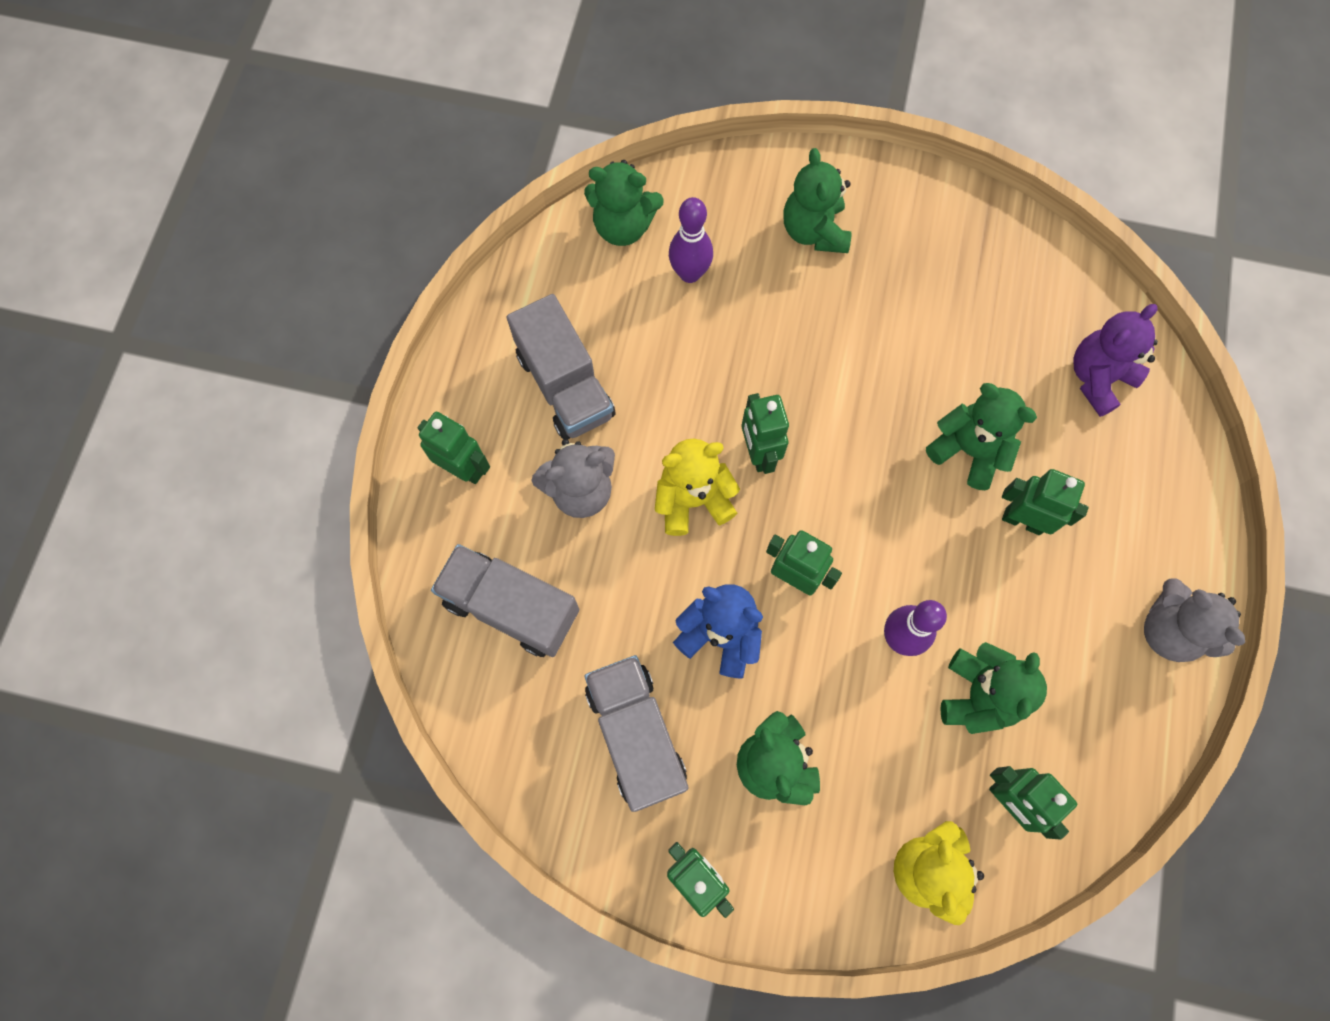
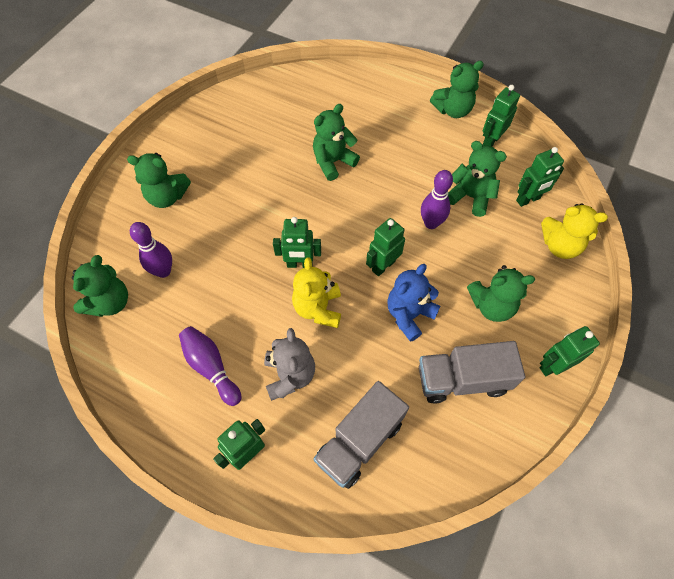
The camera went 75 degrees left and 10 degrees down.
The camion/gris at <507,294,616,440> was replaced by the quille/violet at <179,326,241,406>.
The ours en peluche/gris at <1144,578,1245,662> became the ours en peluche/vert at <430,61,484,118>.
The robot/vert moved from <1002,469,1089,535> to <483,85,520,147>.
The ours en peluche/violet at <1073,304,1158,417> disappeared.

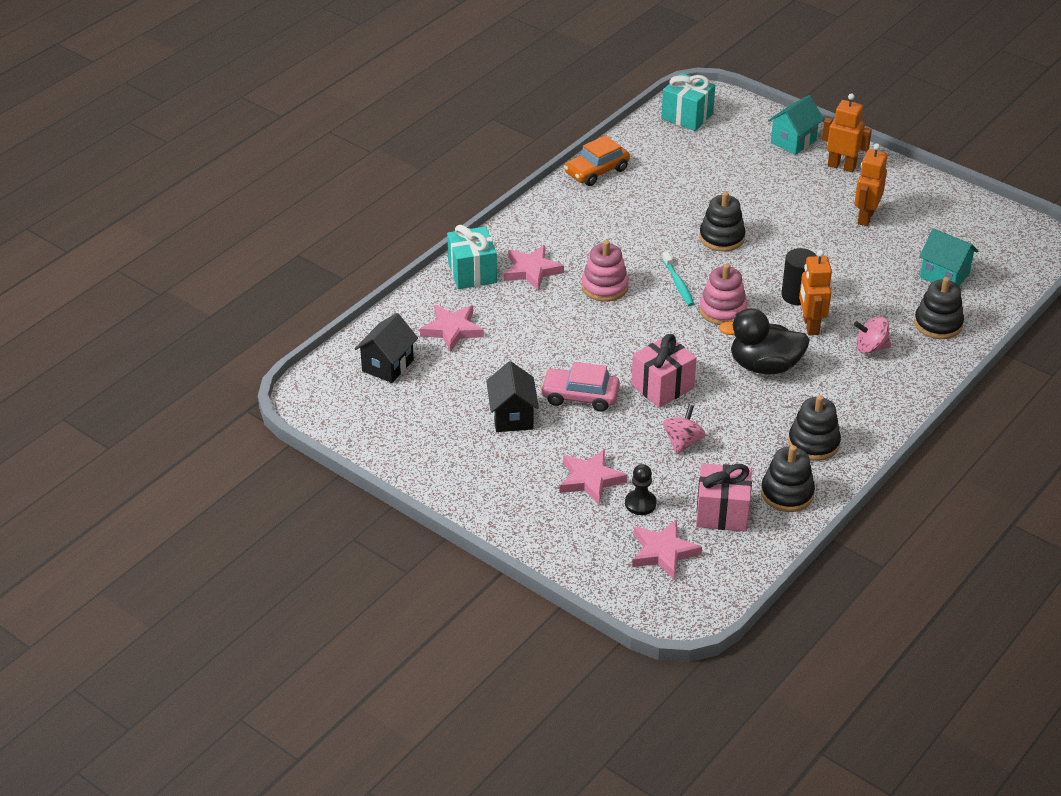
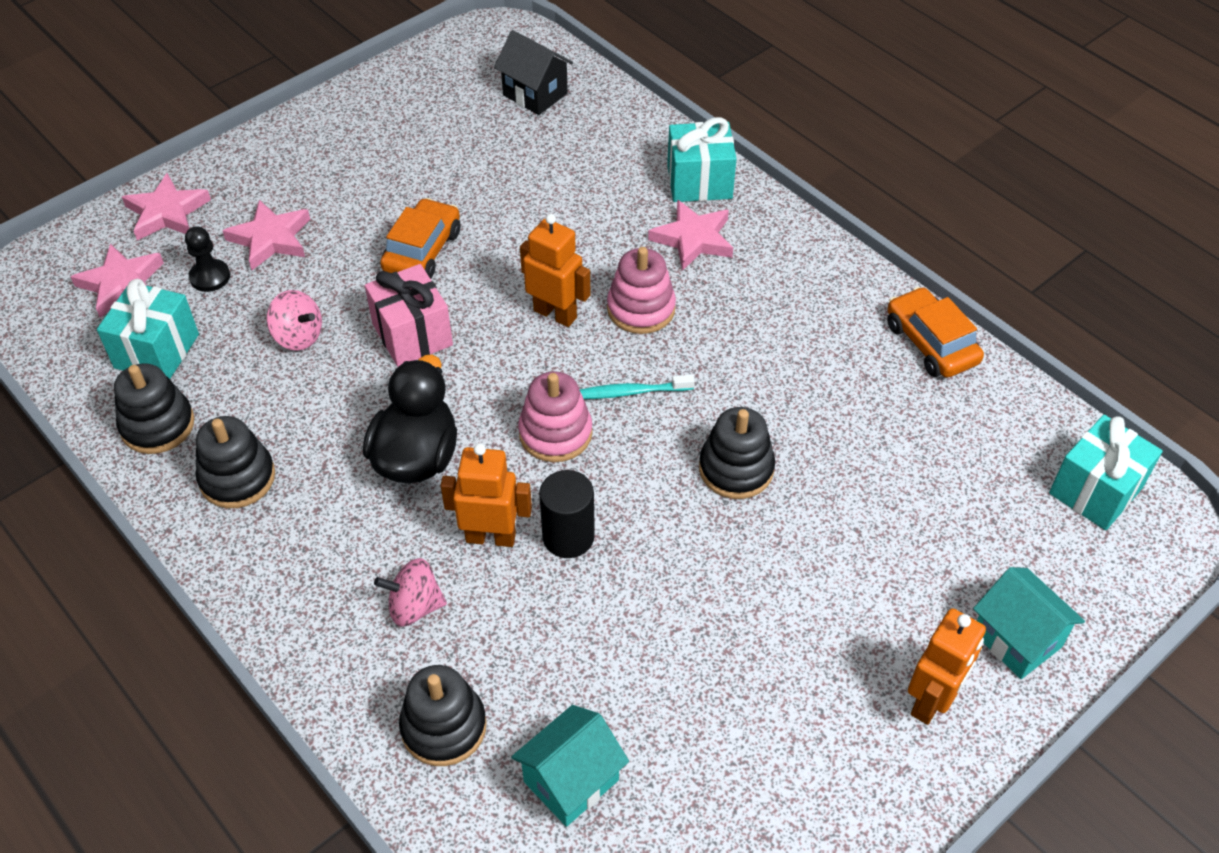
The camera went 100 degrees right and 10 degrees up.
The cadeau/rose at <696,463,752,531> became the cadeau/turquoise at <97,279,199,379>.
The étoile/rose moved from <420,305,484,352> to <122,173,211,240>.
The toupie/rose at <854,316,891,354> turned 105 degrees counterclockwise.
The voiture/rose at <540,362,620,412> became the voiture/orange at <380,198,460,279>.
The robot/orange moved from <854,143,888,226> to <520,214,591,327>.
The maison/noir at <486,361,539,432> disappeared.

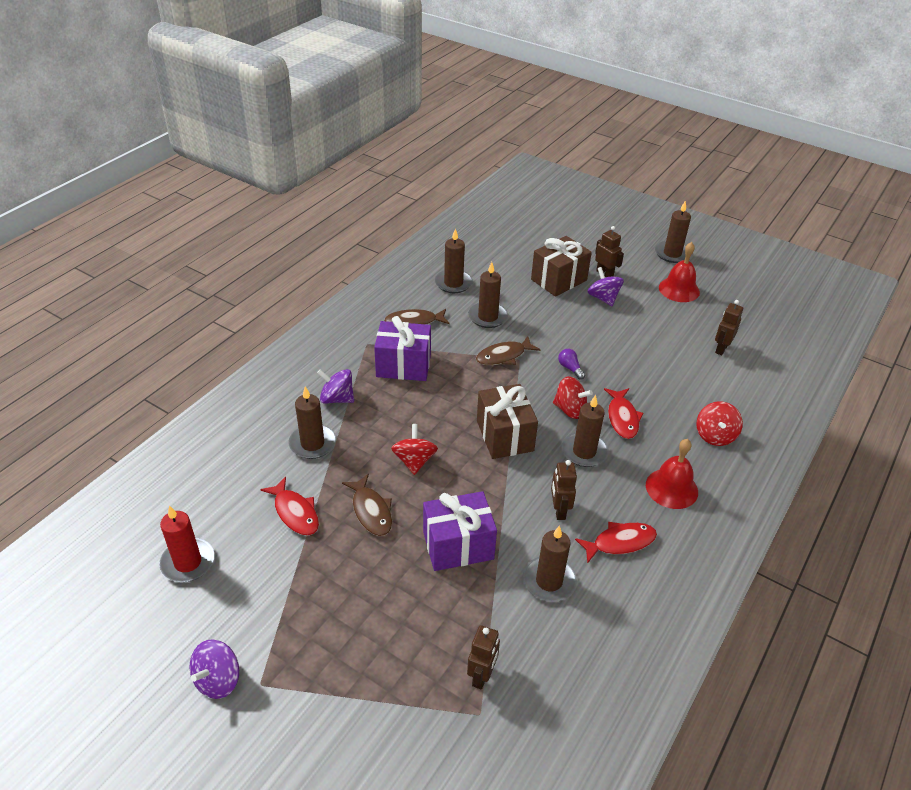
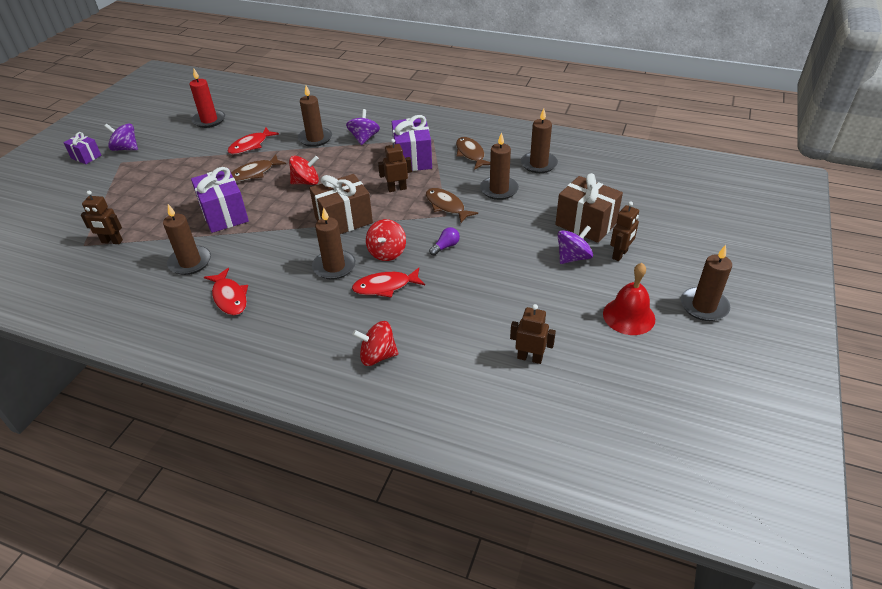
The camera went 80 degrees right and 0 degrees up.
The cadeau/violet at <64,132,101,164> appeared.
The robot/marron moved from <551,460,577,520> to <378,139,412,192>.
The cloche/rouge at <646,439,698,509> disappeared.

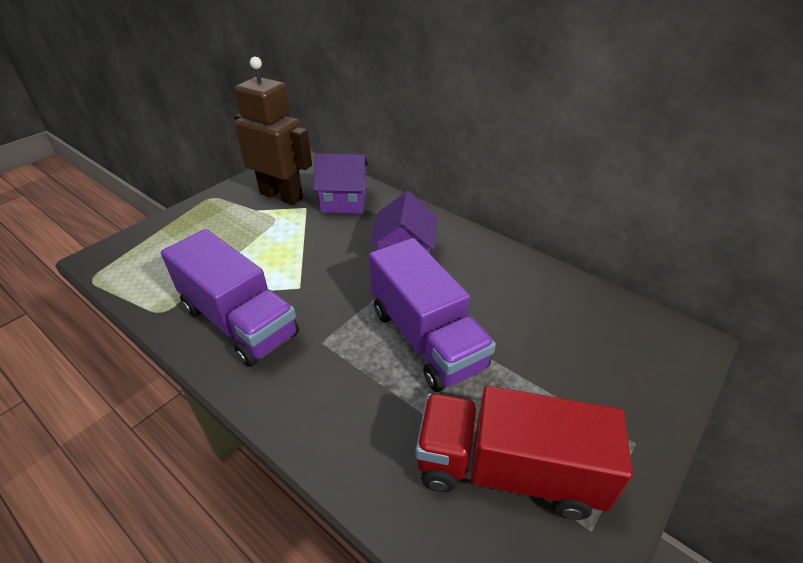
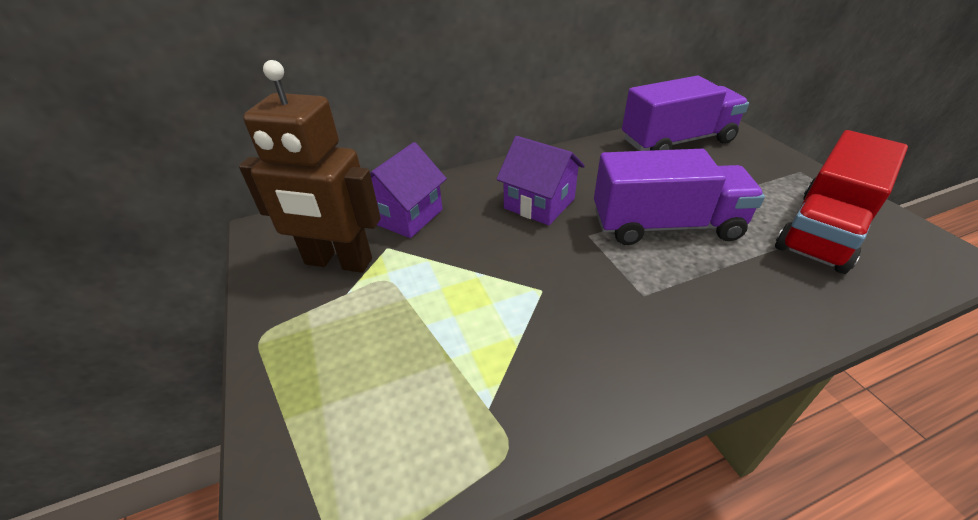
The camera went 60 degrees left and 0 degrees up.
The robot/marron at <234,57,312,205> turned 135 degrees counterclockwise.
The camion/violet moved from <161,229,299,367> to <622,76,749,151>.

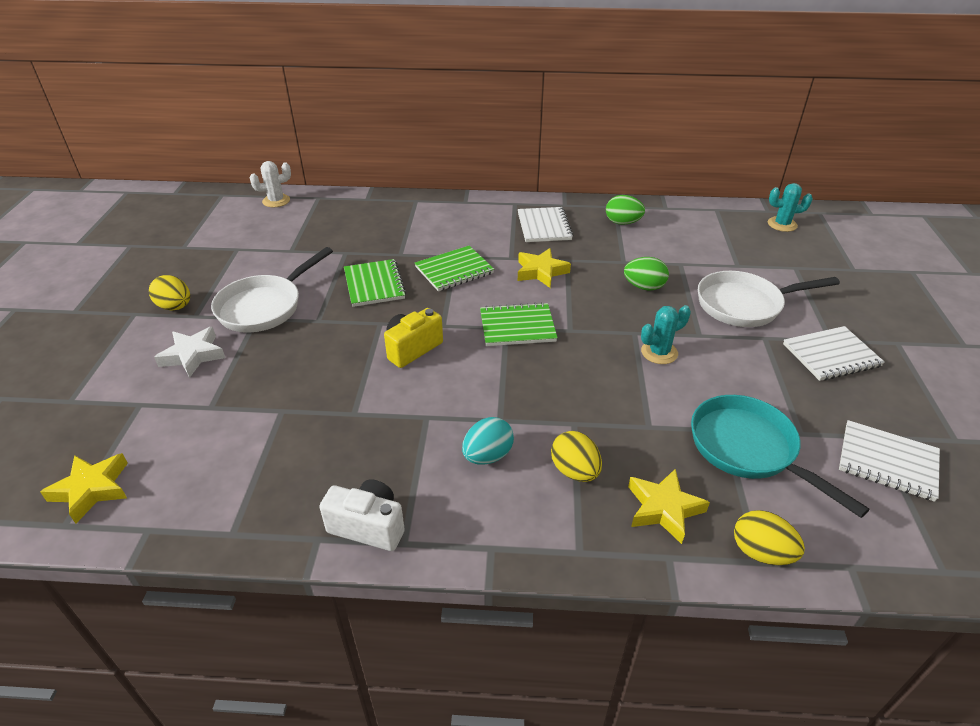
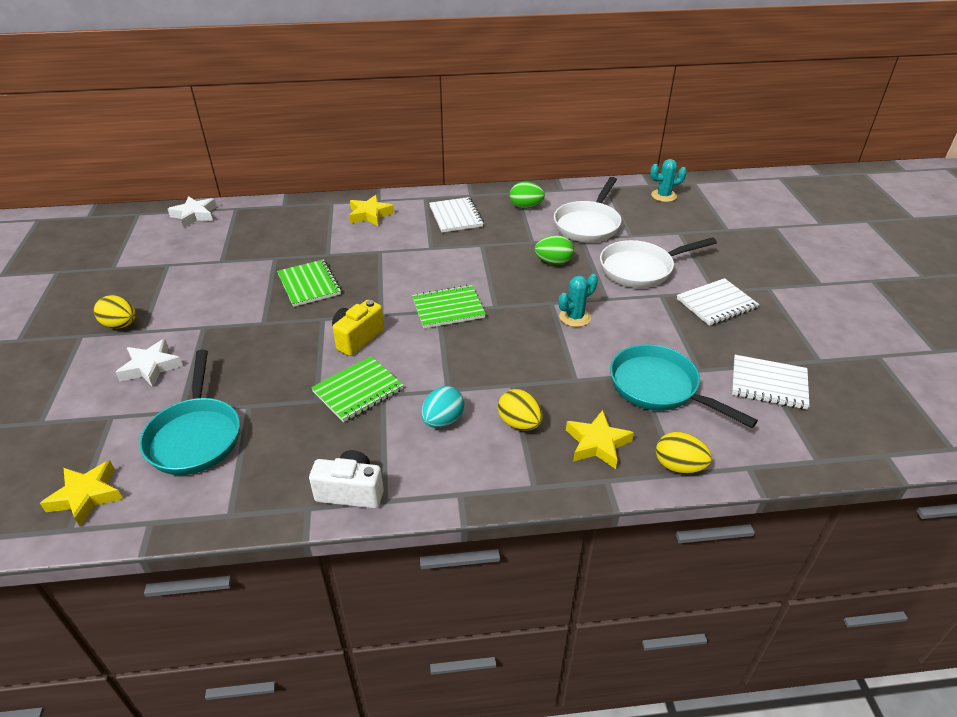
The camera went 10 degrees left and 0 degrees up.
The poêle/turquoise at <139,350,240,475> appeared.
The cactus/blanc at <250,161,291,207> was replaced by the étoile/blanc at <168,196,217,228>.
The carnet/vert moved from <415,246,494,291> to <311,356,404,422>.
The étoile/jaune moved from <518,248,571,288> to <349,195,394,226>.
The poêle/blanc moved from <211,247,333,332> to <554,177,621,242>.

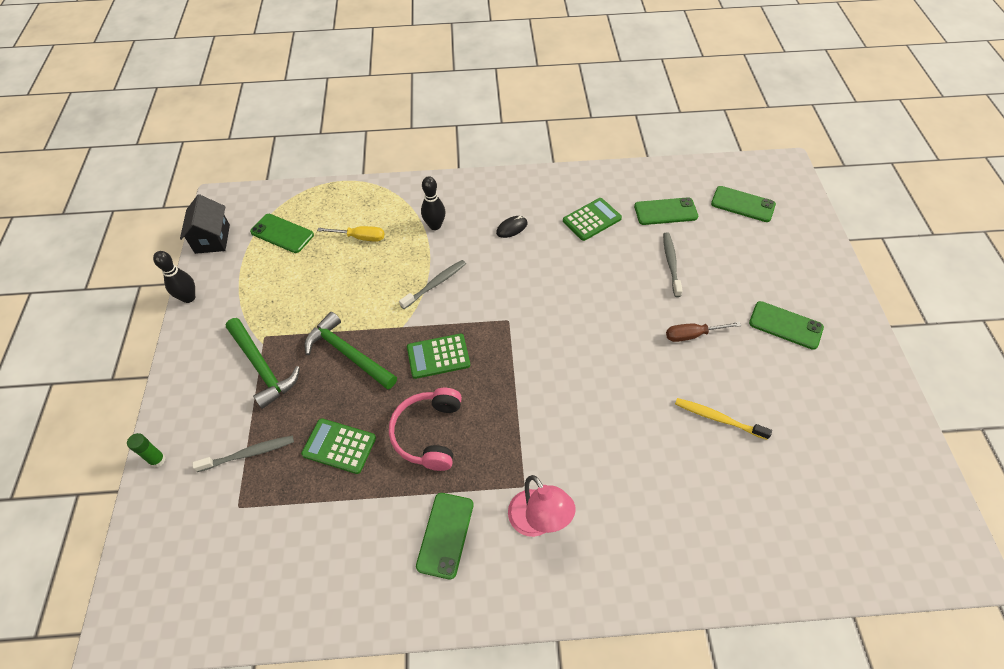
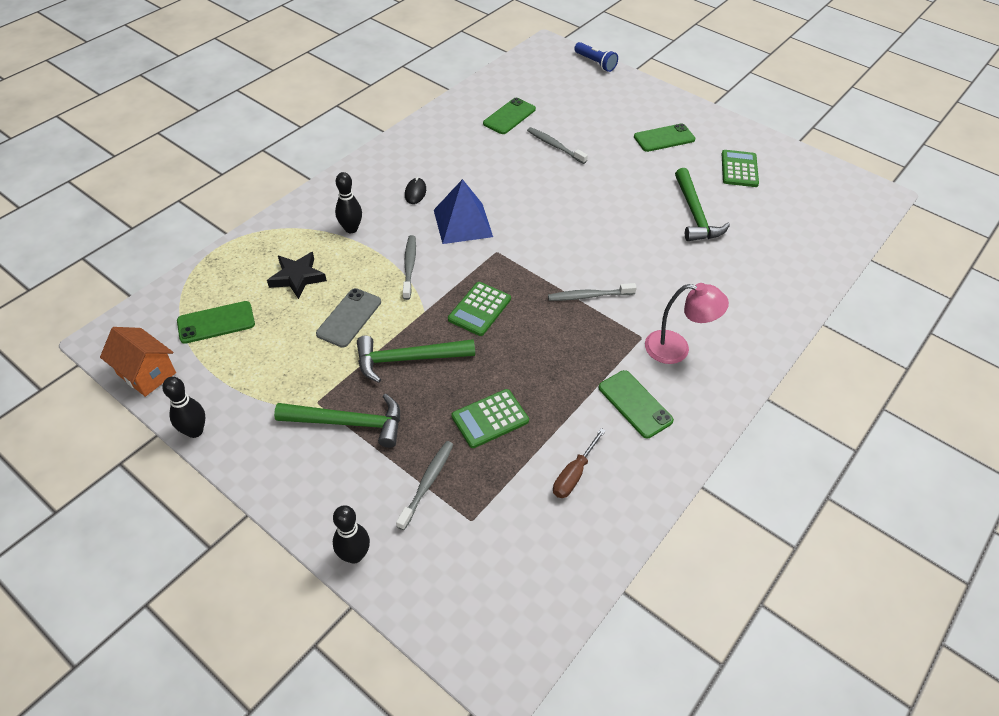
The camera went 50 degrees left and 5 degrees down.
The maison/noir at <180,194,230,254> became the maison/orange at <100,327,176,397>.
The tournevis/jaune at <317,226,384,242> was replaced by the étoile/noir at <267,252,327,299>.
The téléphone/gris at <316,288,381,348> appeared.
The bâton de colle/vert at <127,433,166,467> was replaced by the quille/noir at <333,505,370,563>.
The pyramide/bleu at <434,179,493,244> appeared.
The brosse à dents/gris at <548,283,637,301> appeared.
The tournevis/marron moved from <666,322,741,342> to <553,428,606,498>.
The lampe de poche/bleu at <574,42,618,72> appeared.
The brosse à dents/jaune at <675,398,772,440> was replaced by the marteau/vert at <675,168,730,241>.
The calculatrice/vert moved from <563,198,622,241> to <722,150,759,187>.
The casque audio/rose at <389,388,462,471> disappeared.
The téléphone/vert at <711,186,776,222> disappeared.

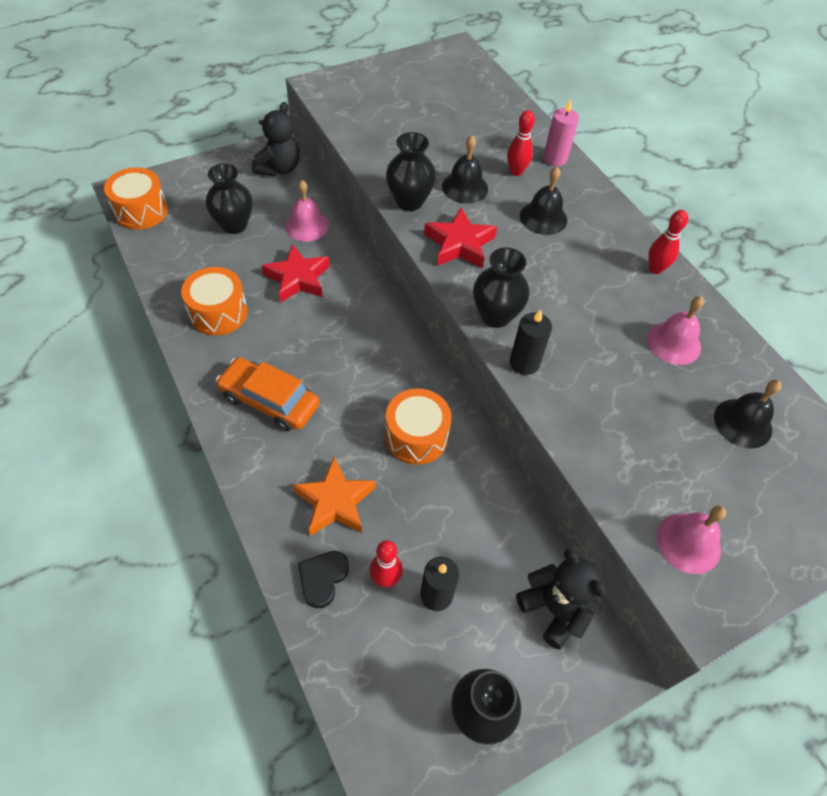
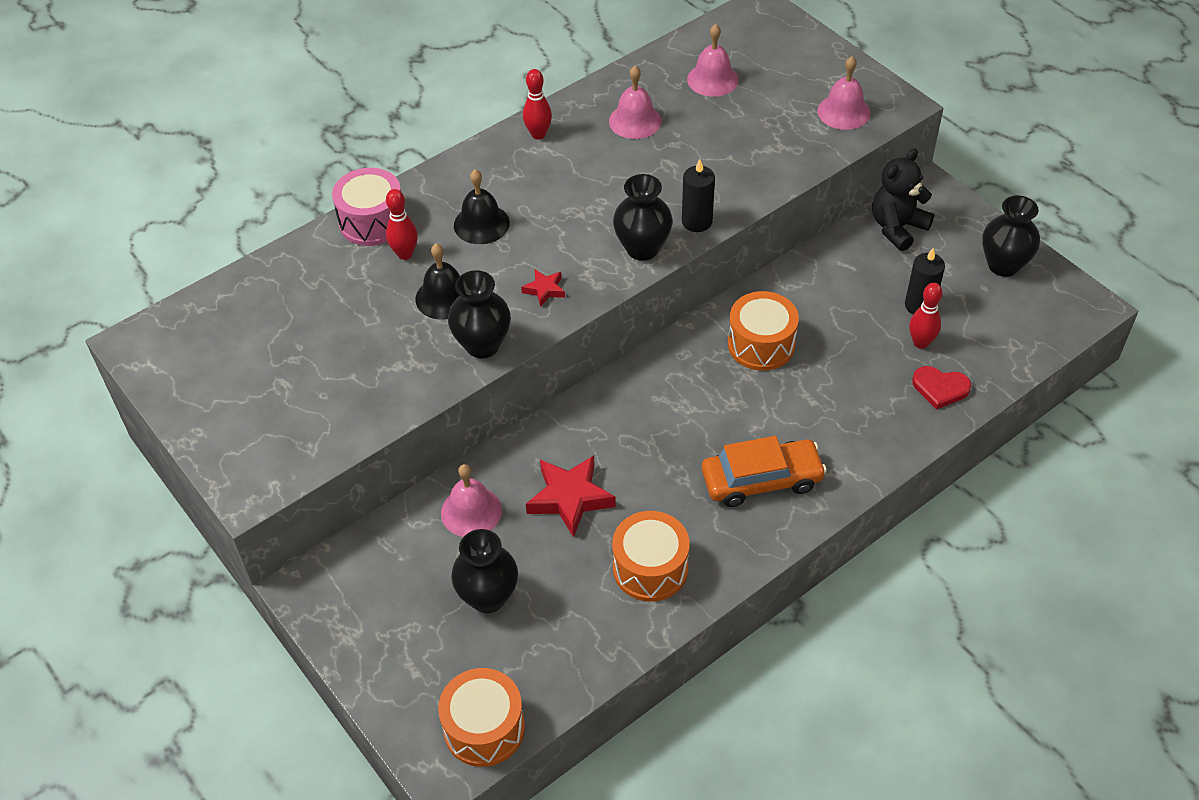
The camera went 95 degrees left and 5 degrees down.
The bougie/rose at <543,99,579,166> was replaced by the tambour/rose at <332,168,401,246>.
The étoile/rouge at <424,208,497,268> changed to 0.52 times the size.
The cloche/noir at <714,380,781,449> became the cloche/rose at <687,24,739,97>.
The voiture/orange at <216,357,320,431> turned 120 degrees counterclockwise.
The cœur/noir at <298,551,349,608> became the cœur/rouge at <912,366,971,410>.
The ours en peluche/noir at <252,102,300,177> disappeared.
The étoile/orange at <293,457,376,536> disappeared.

